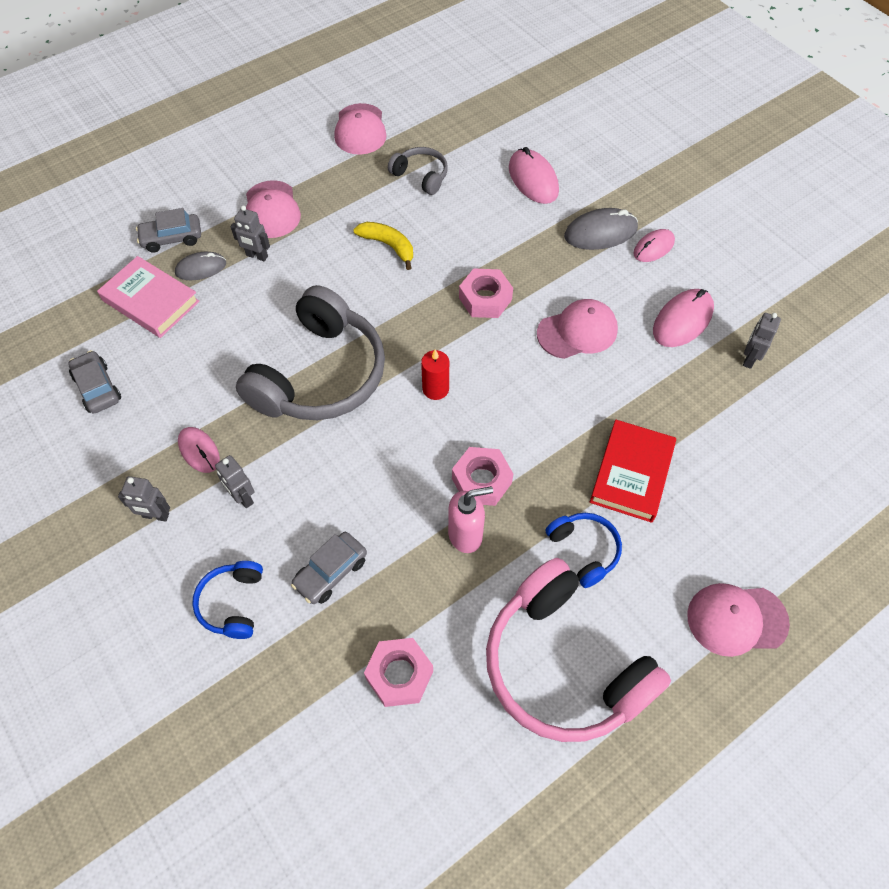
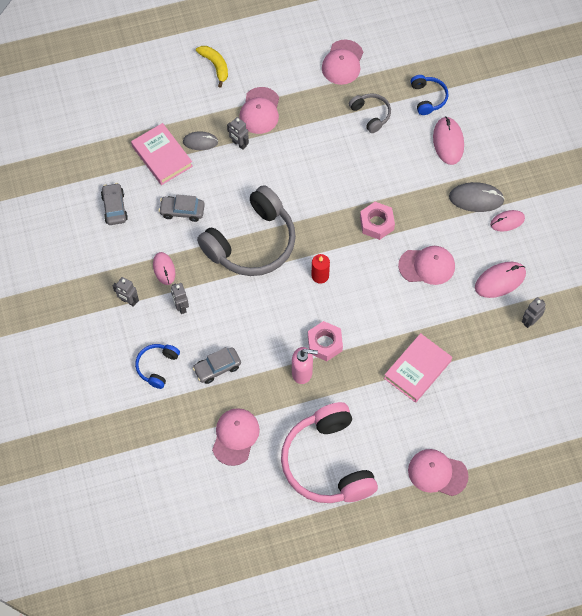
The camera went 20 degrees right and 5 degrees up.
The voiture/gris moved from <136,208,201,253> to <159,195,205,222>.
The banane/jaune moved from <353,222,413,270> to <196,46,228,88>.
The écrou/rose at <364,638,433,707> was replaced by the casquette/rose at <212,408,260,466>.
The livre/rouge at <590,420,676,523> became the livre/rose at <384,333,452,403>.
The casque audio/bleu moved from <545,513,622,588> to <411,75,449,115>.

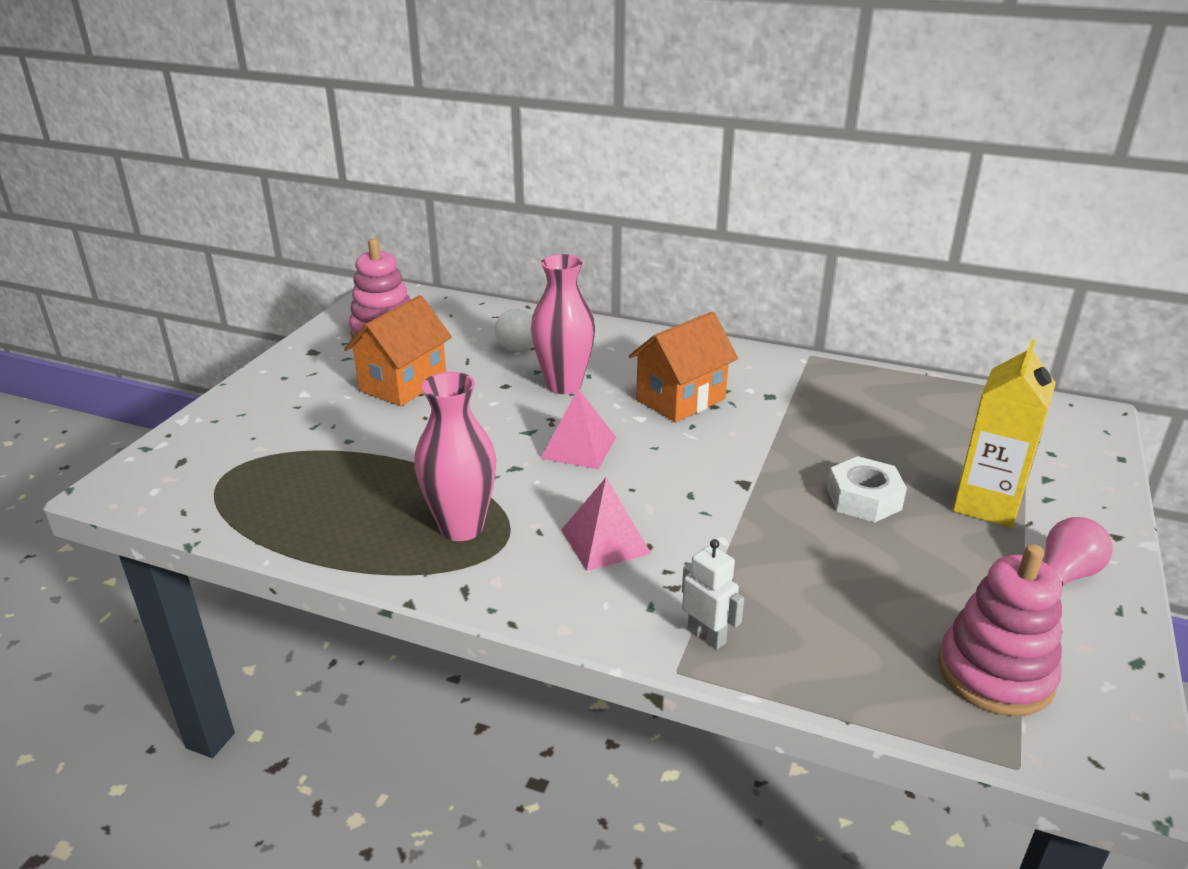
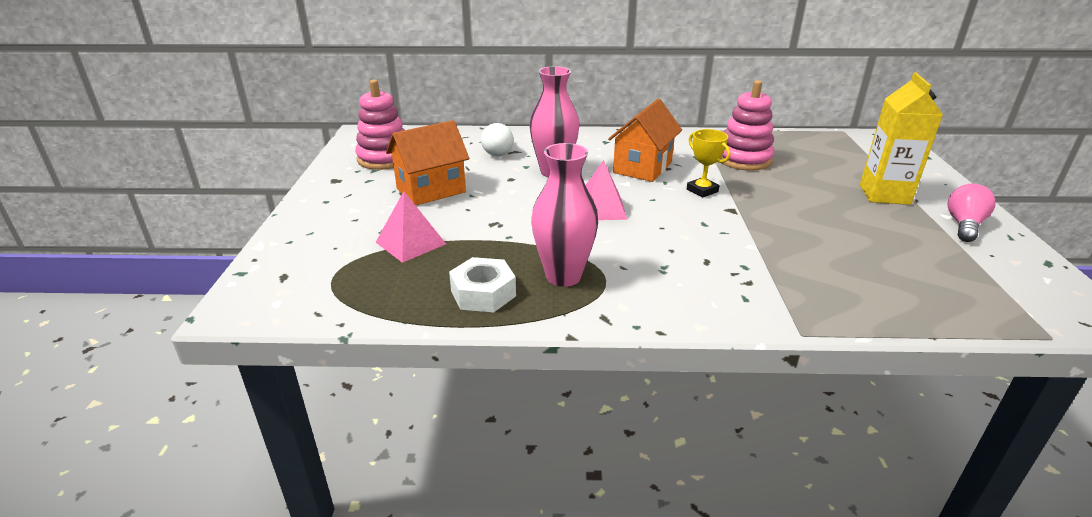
The camera went 20 degrees left and 0 degrees up.
The pyramide/rose moved from <561,478,651,571> to <376,191,446,263>.
The maison/orange at <344,295,452,406> turned 45 degrees clockwise.
The écrou/blanc moved from <827,456,907,523> to <449,257,516,312>.
The trophée/jaune at <687,129,730,198> appeared.
The jouet à empiler/rose moved from <938,544,1062,716> to <720,80,774,171>.
The robot/blanc at <682,539,744,650> disappeared.

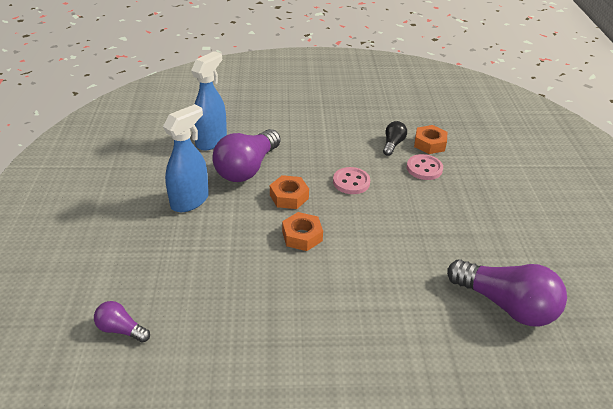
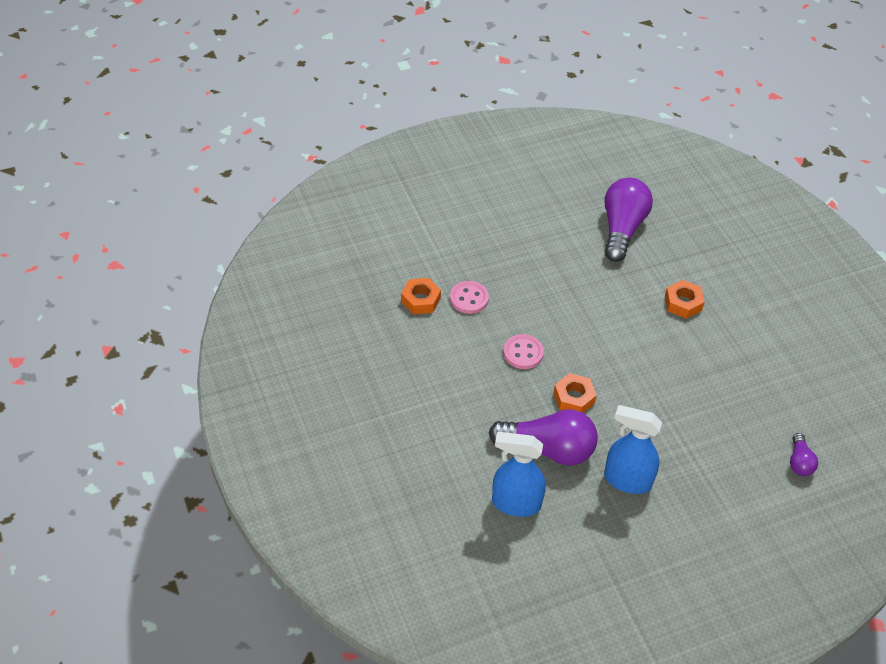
The camera went 110 degrees left and 10 degrees up.
The écrou/orange moved from <282,212,323,251> to <665,280,704,319>.
The ampoule/noir at <383,121,407,156> disappeared.

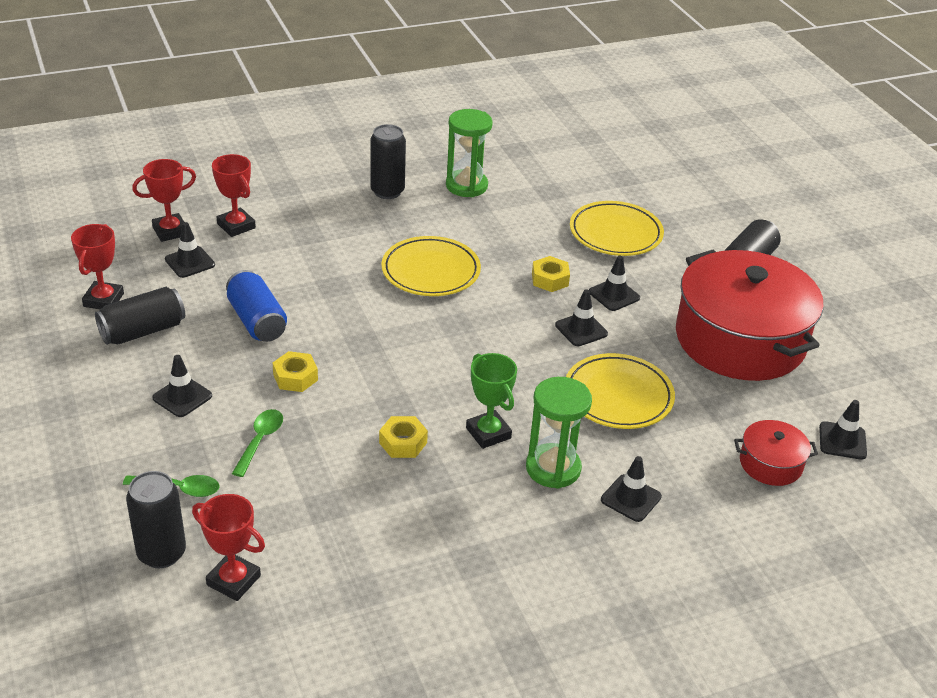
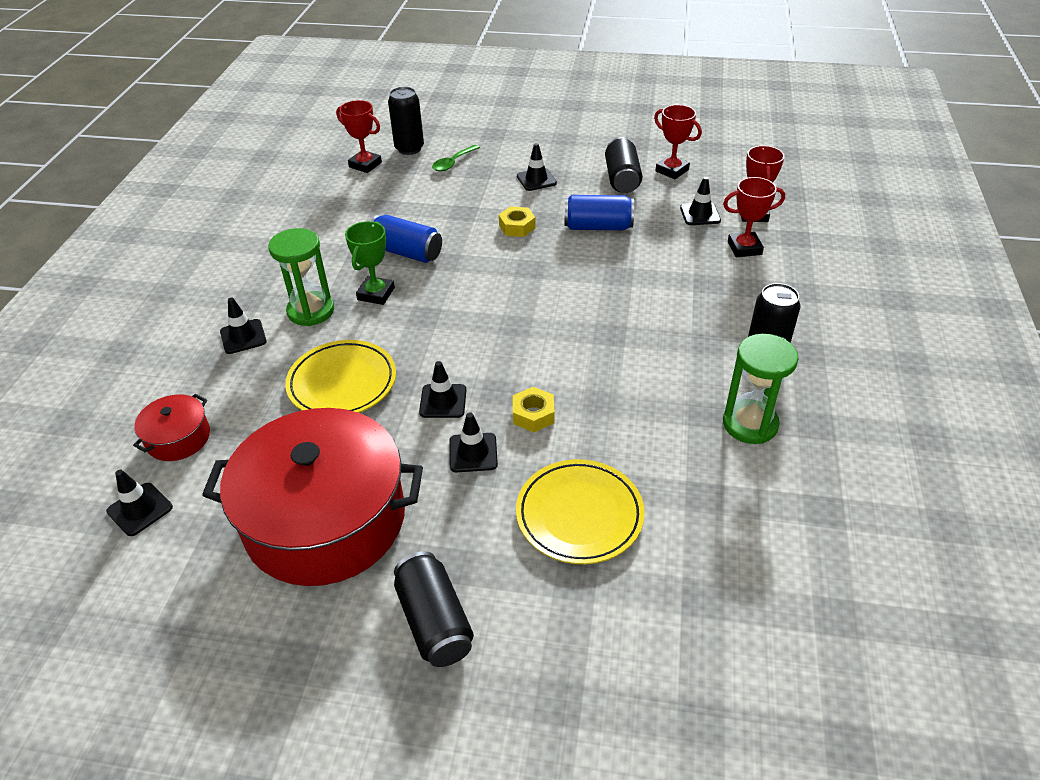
The camera went 125 degrees right and 5 degrees up.
The trophée/rouge at <192,494,265,601> turned 60 degrees clockwise.
The trophée/vert at <466,353,517,449> turned 75 degrees counterclockwise.
The écrou/jaune at <379,416,428,458> was replaced by the canette/bleu at <371,215,442,263>.
The cuillère/vert at <232,409,283,477> disappeared.
The assiette/jaune at <381,236,481,296> disappeared.

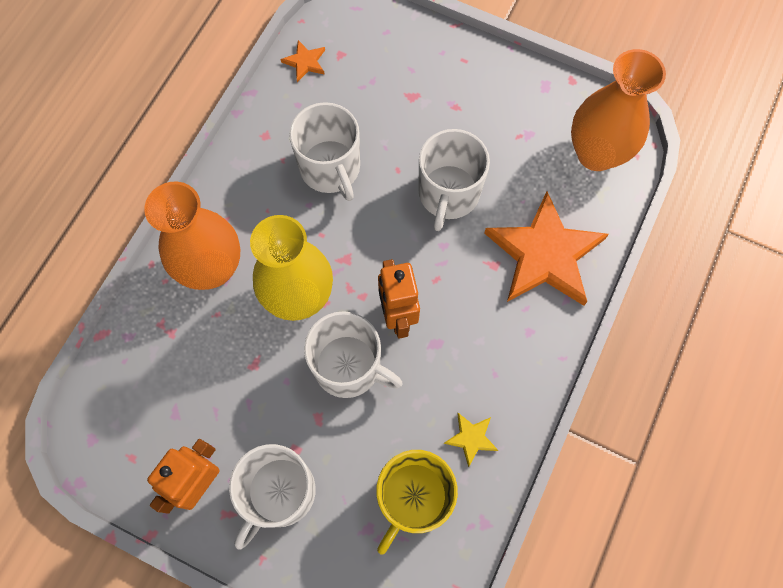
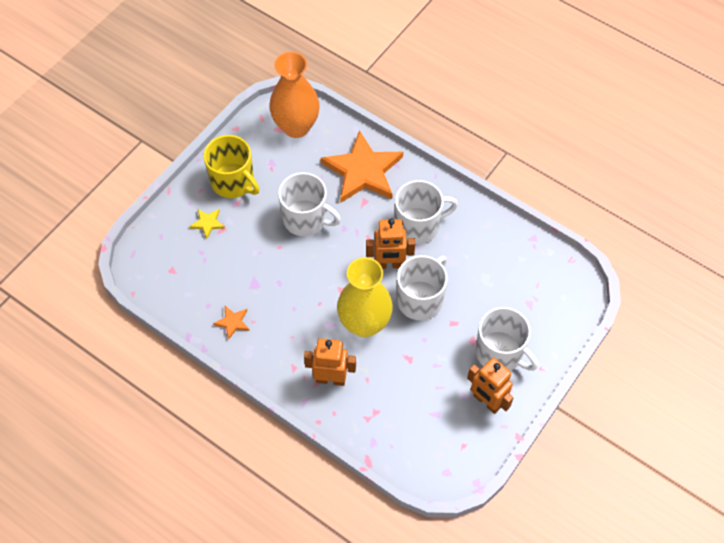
The camera went 80 degrees left and 10 degrees down.
The étoile/jaune moved from <444,413,498,467> to <189,209,225,239>.
The tasse/jaune moved from <376,450,458,555> to <204,135,260,198>.
The étoile/orange moved from <281,40,325,82> to <213,306,250,340>.
The vase/orange at <144,182,240,290> was replaced by the robot/orange at <304,338,356,386>.
The tasse/blanc moved from <289,102,360,201> to <395,180,458,244>.

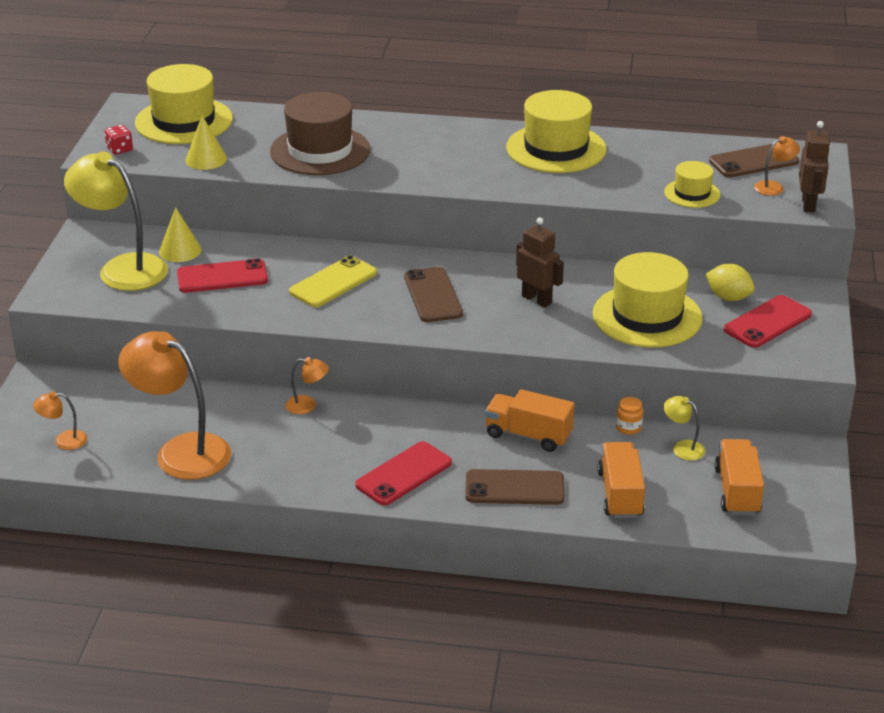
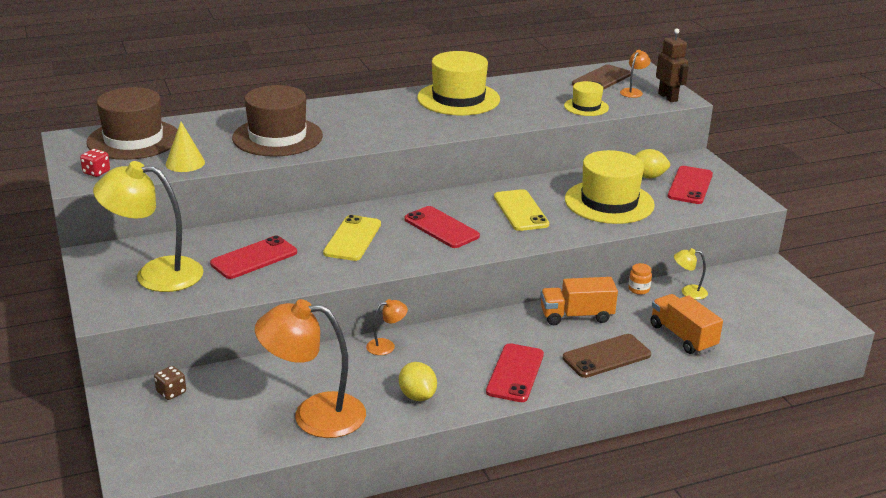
The camera went 30 degrees left and 5 degrees down.
The chapeau/jaune at <135,64,233,144> became the chapeau/marron at <86,87,177,160>.
The dé/marron at <154,366,186,400> appeared.
The citron/jaune at <399,362,437,401> appeared.
The téléphone/marron at <404,267,463,322> became the téléphone/rouge at <404,206,480,248>.
The robot/marron at <516,218,564,307> was replaced by the téléphone/jaune at <494,189,549,231>.
The lampe/orange at <33,392,87,450> disappeared.
The cône/jaune at <159,207,202,262> disappeared.
The camion/orange at <715,439,764,515> disappeared.

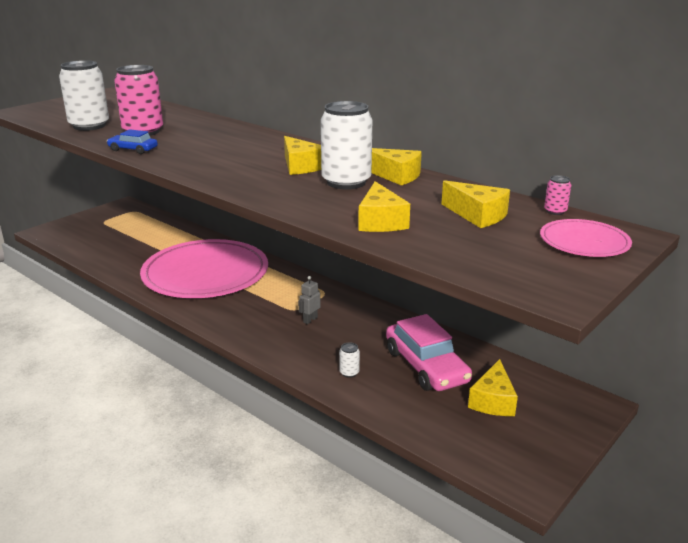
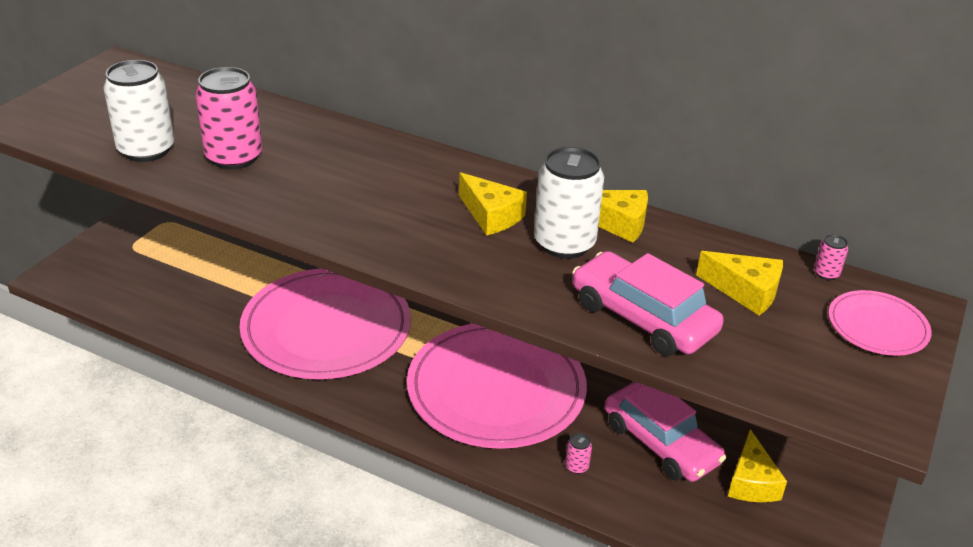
The camera went 15 degrees left and 10 degrees up.
The robot/gris at <298,276,321,324> was replaced by the assiette/rose at <407,324,587,449>.
The canette/blanc at <339,342,360,378> became the canette/rose at <565,433,592,474>.
The fromage/jaune at <358,181,410,232> was replaced by the voiture/rose at <572,251,724,356>.
The voiture/bleu at <107,129,158,154> disappeared.

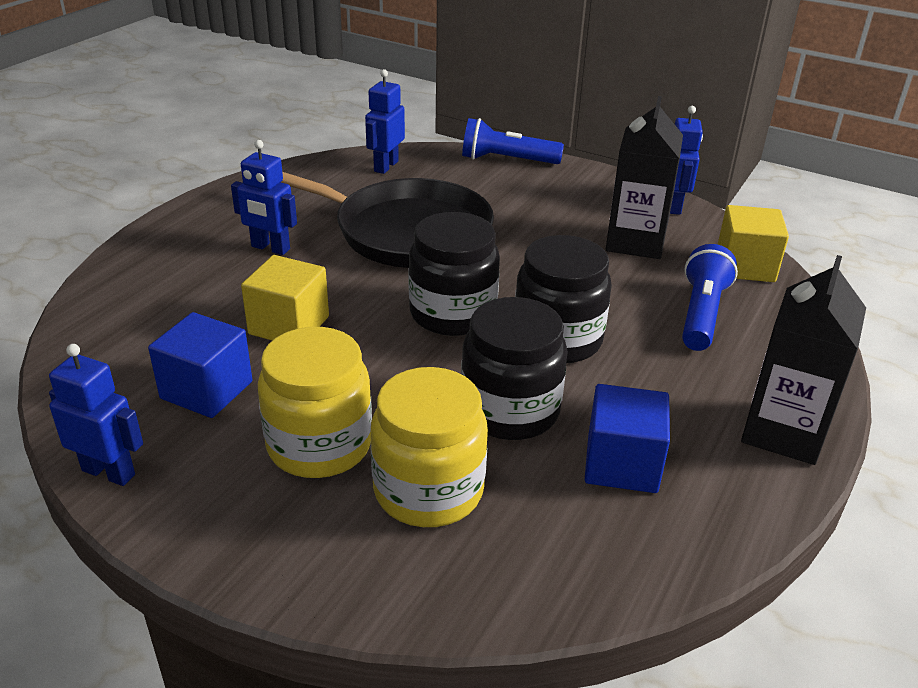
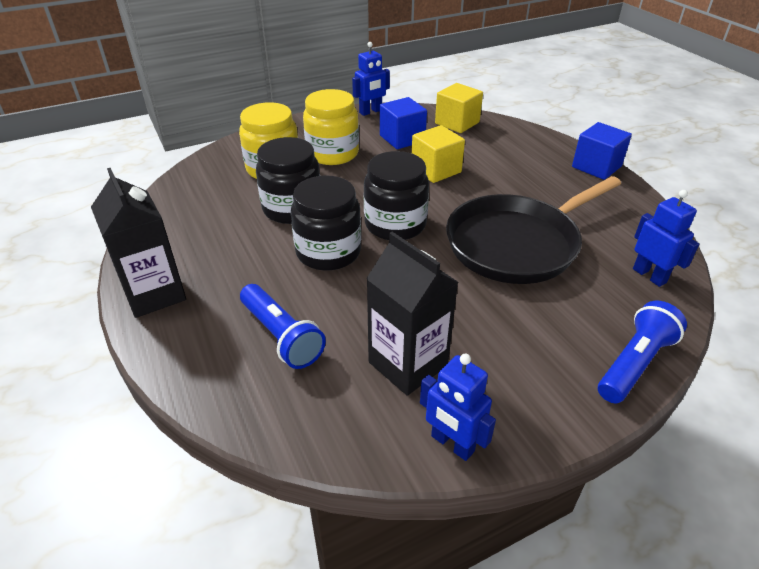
The camera went 125 degrees right and 5 degrees up.
The cube/jaune moved from <718,205,789,282> to <435,83,483,133>.
The cube/bleu moved from <584,384,670,493> to <572,122,632,180>.
The robot/bleu at <231,140,297,255> disappeared.

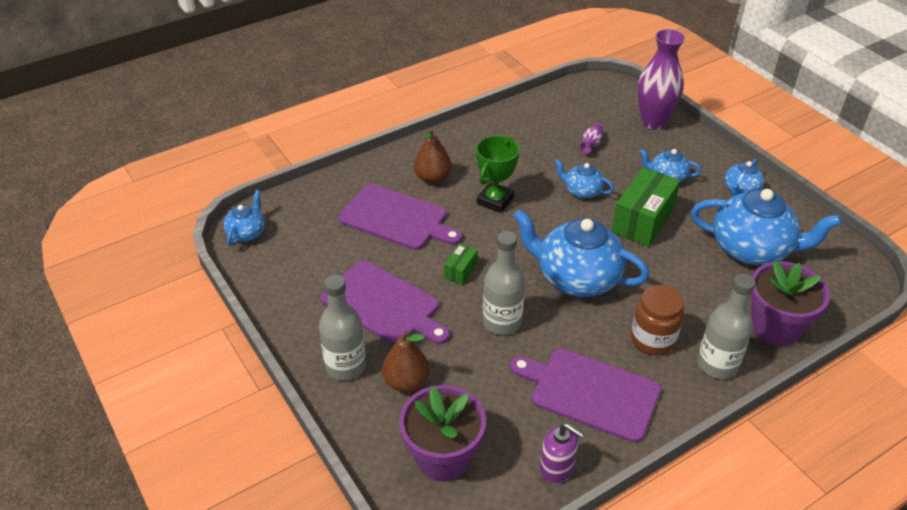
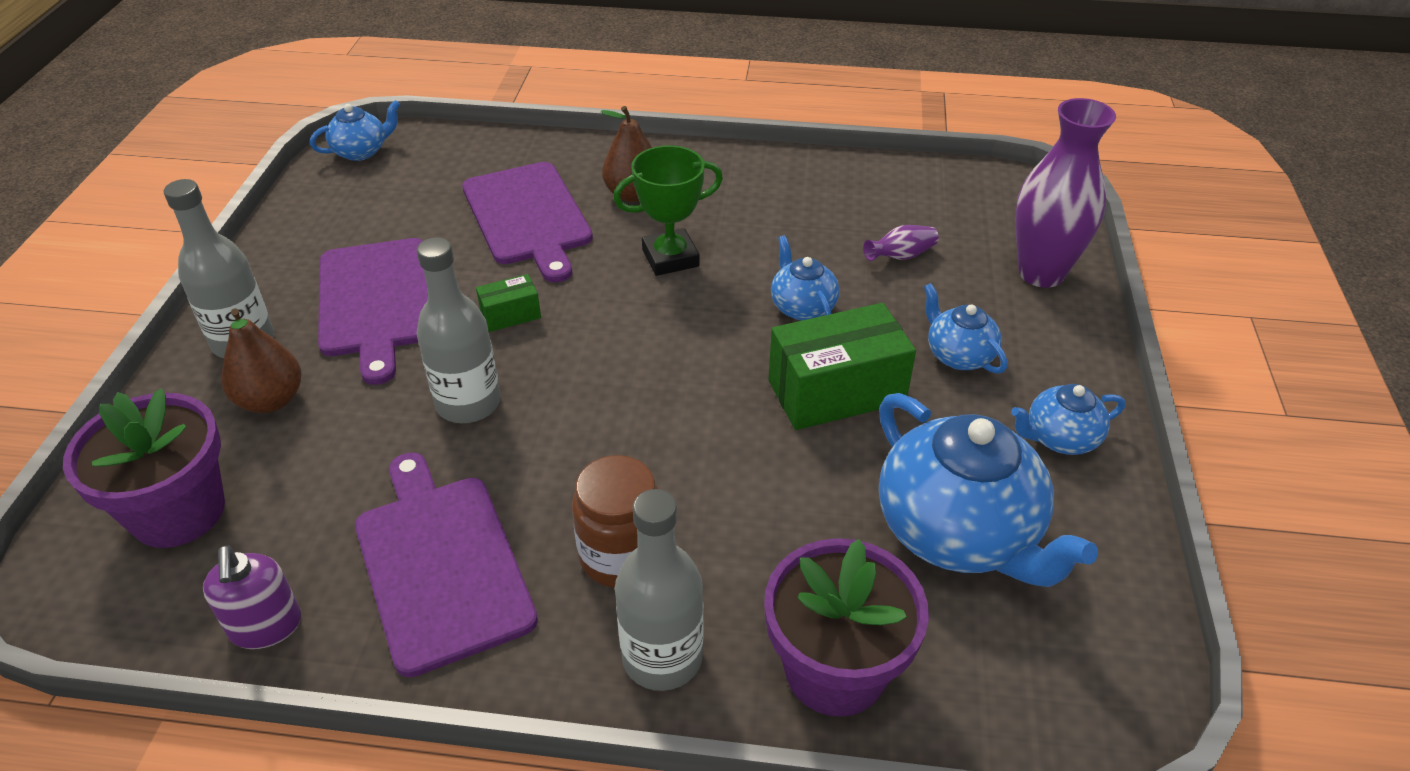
The camera went 40 degrees right and 0 degrees up.
The théière/bleu at <513,209,649,297> disappeared.

